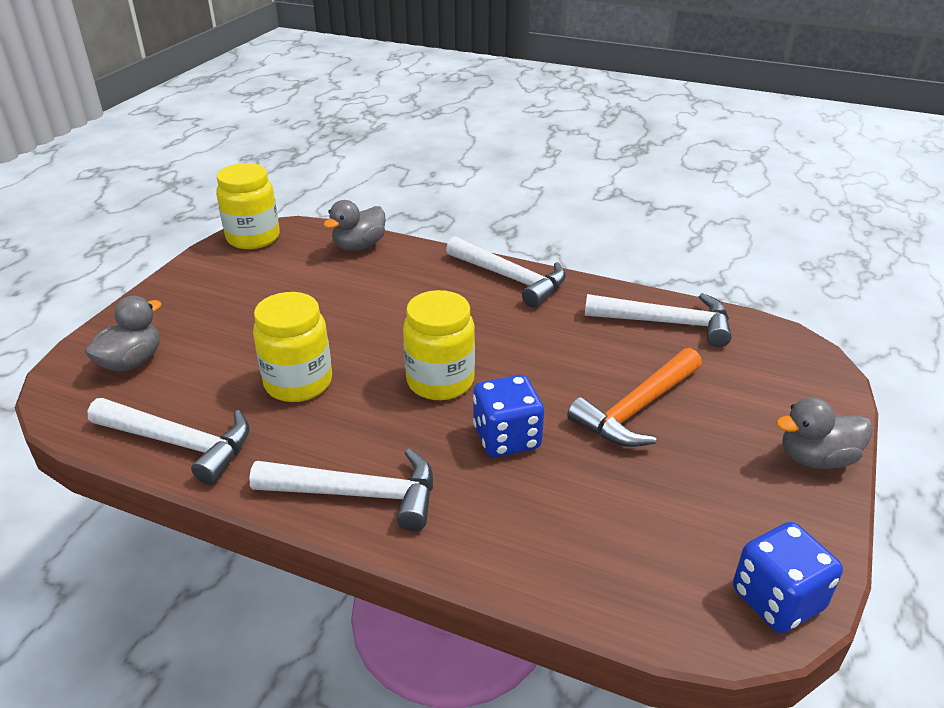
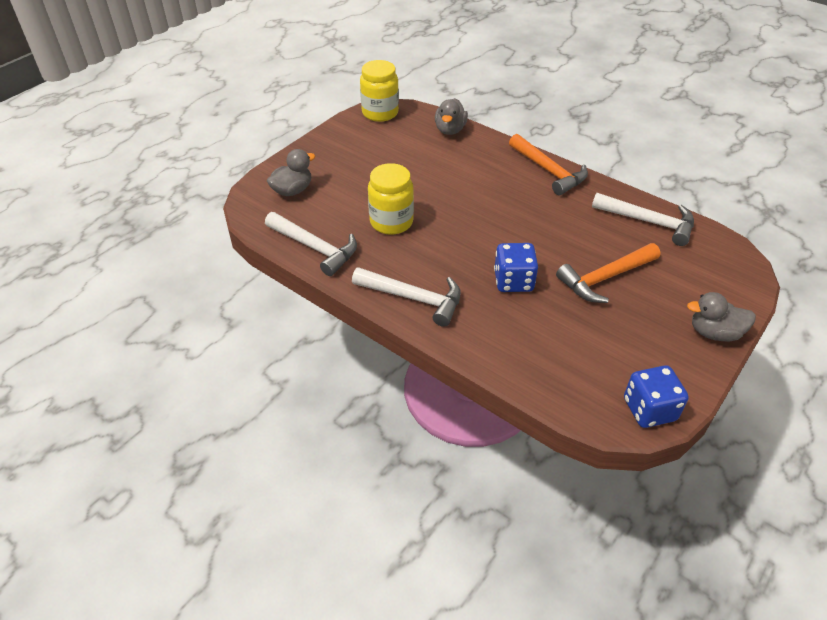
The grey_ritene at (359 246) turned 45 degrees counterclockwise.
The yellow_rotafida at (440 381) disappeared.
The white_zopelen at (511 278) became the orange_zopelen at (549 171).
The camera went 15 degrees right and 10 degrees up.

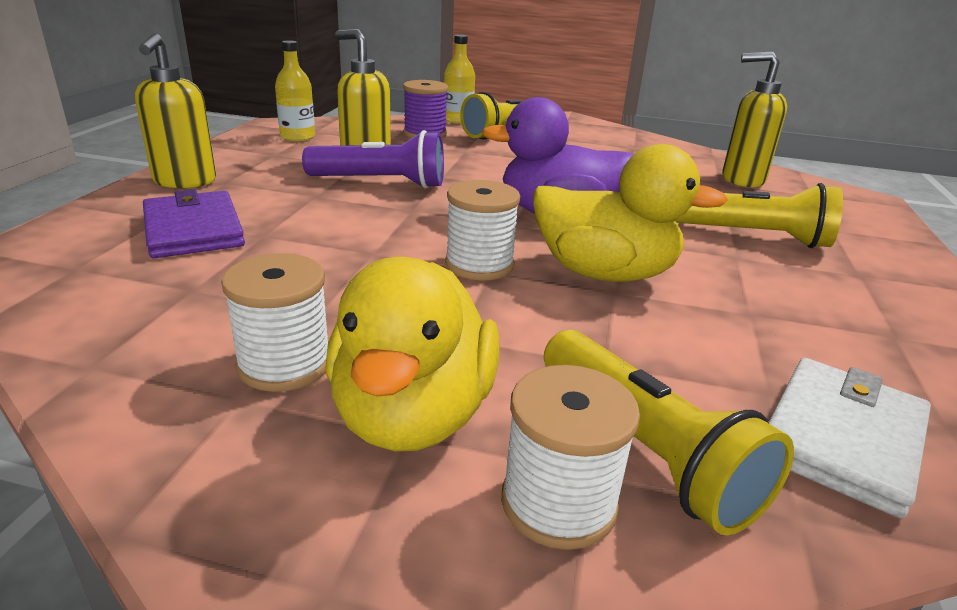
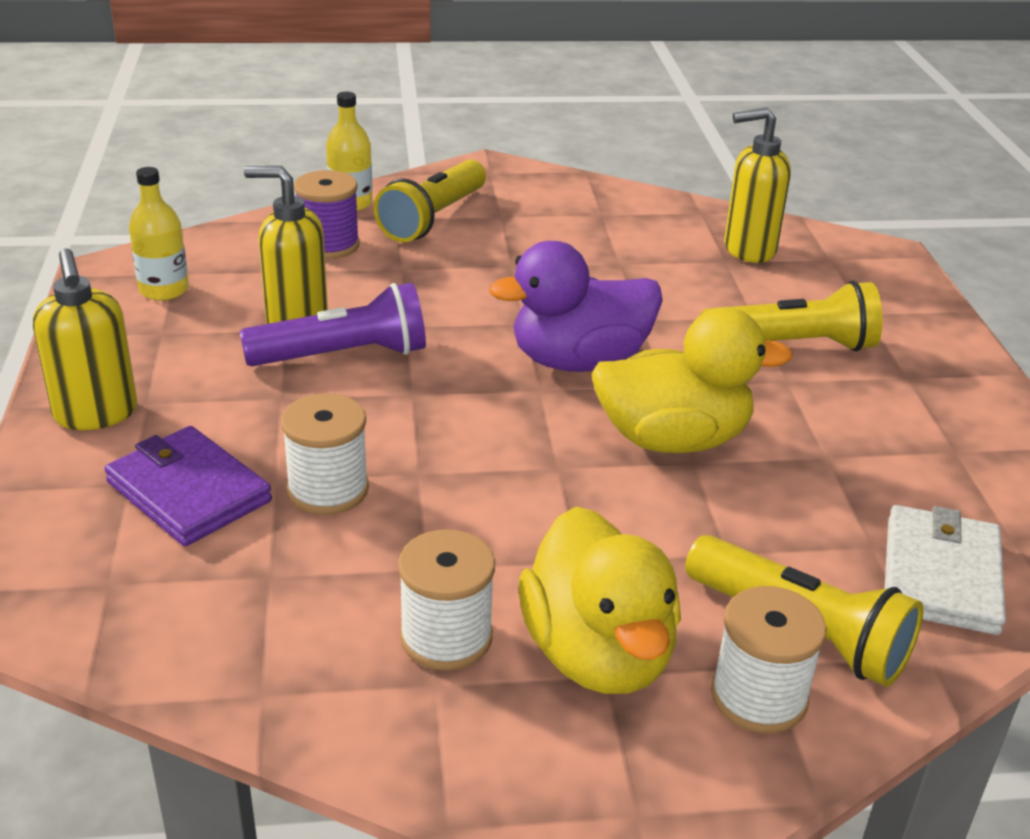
The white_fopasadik moved from (479 265) to (328 490).
The camera went 20 degrees left and 5 degrees up.

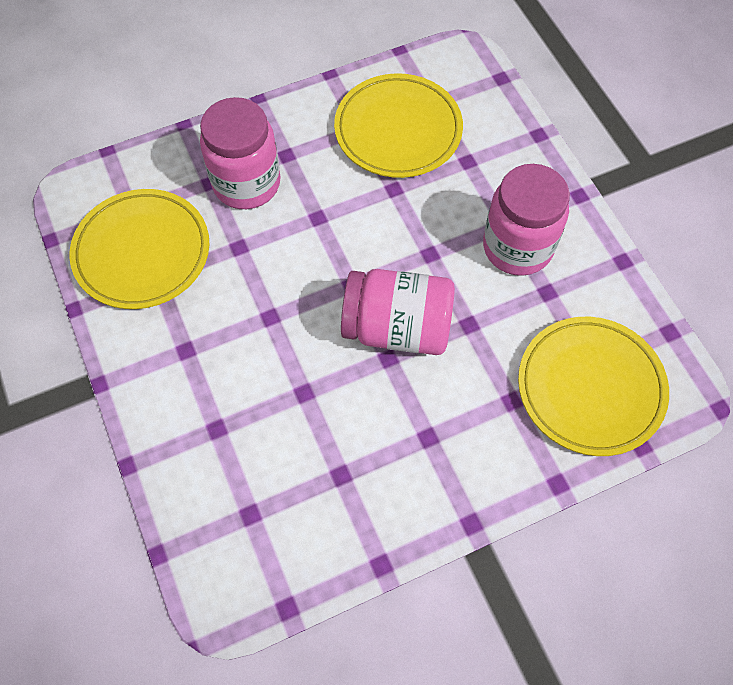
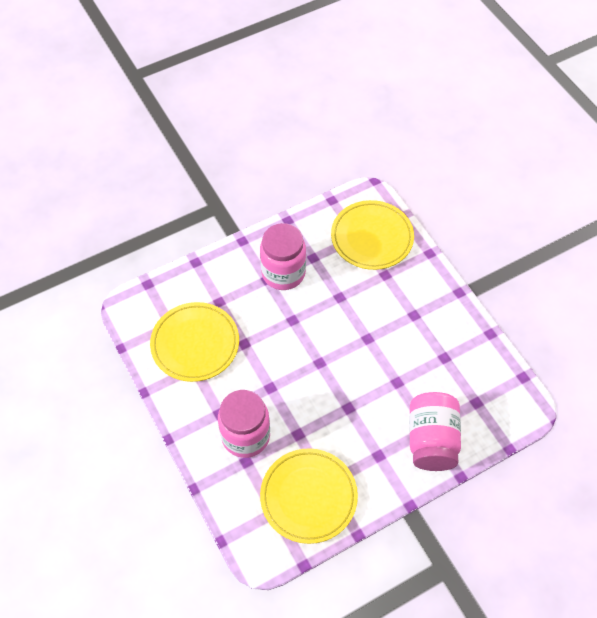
The pink_rotafida moved from (397 328) to (431 440).
The camera went 95 degrees left and 5 degrees down.

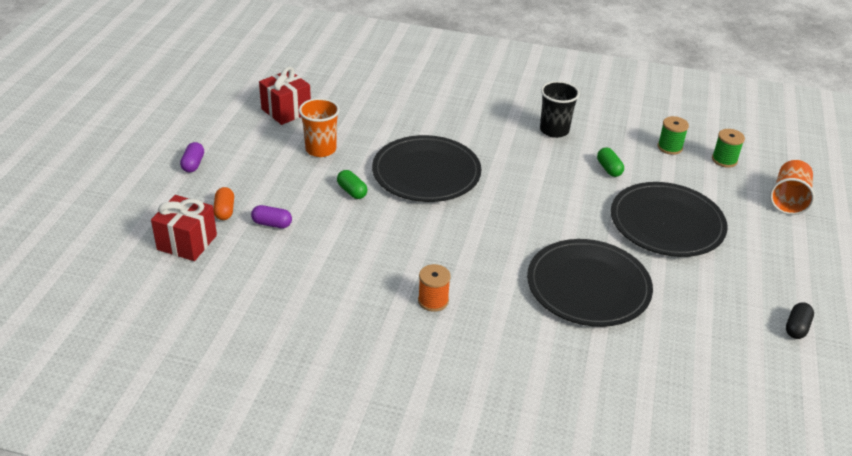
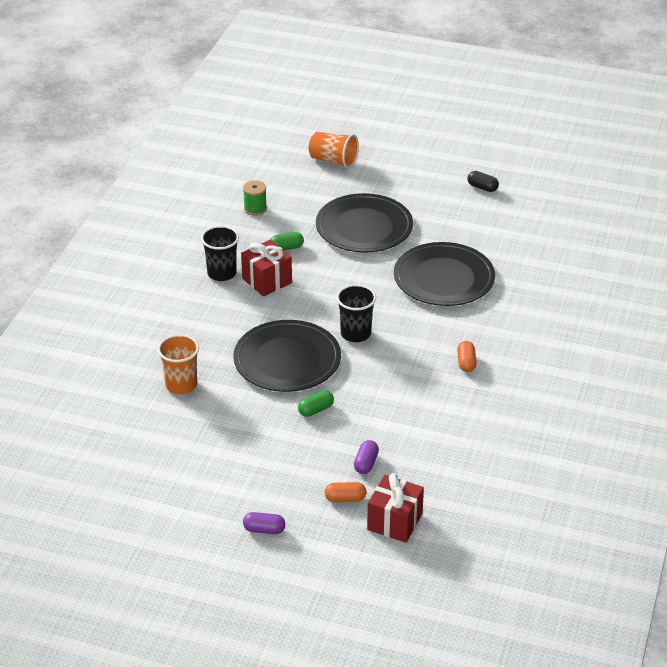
The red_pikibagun moved from (286 111) to (267 281).
The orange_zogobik moved from (321 149) to (181 385).
The orange_fopasadik at (433 301) was replaced by the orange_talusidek at (466 363).
The green_fopasadik at (724 160) disappeared.
The black_zogobik at (355 333) appeared.
The camera went 85 degrees left and 0 degrees up.

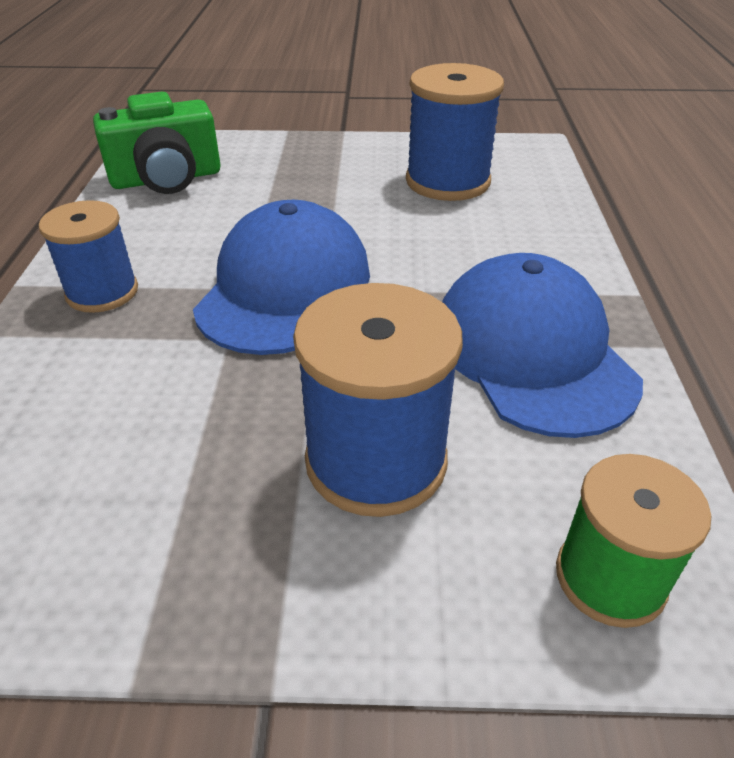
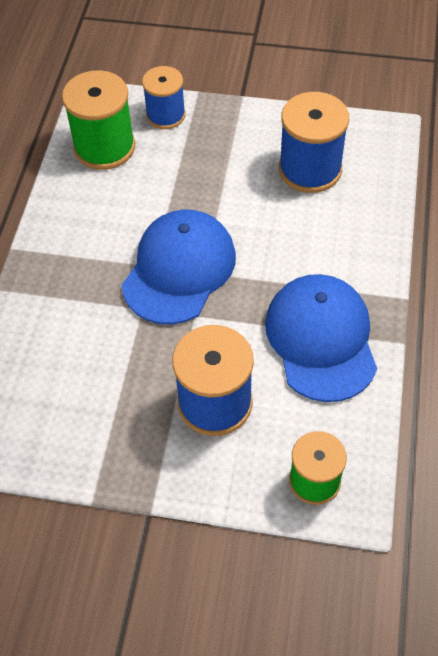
The blue_fopasadik moved from (102 292) to (165 115).
The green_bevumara at (167 179) was replaced by the green_fopasadik at (104 147).
The camera went 10 degrees right and 15 degrees up.

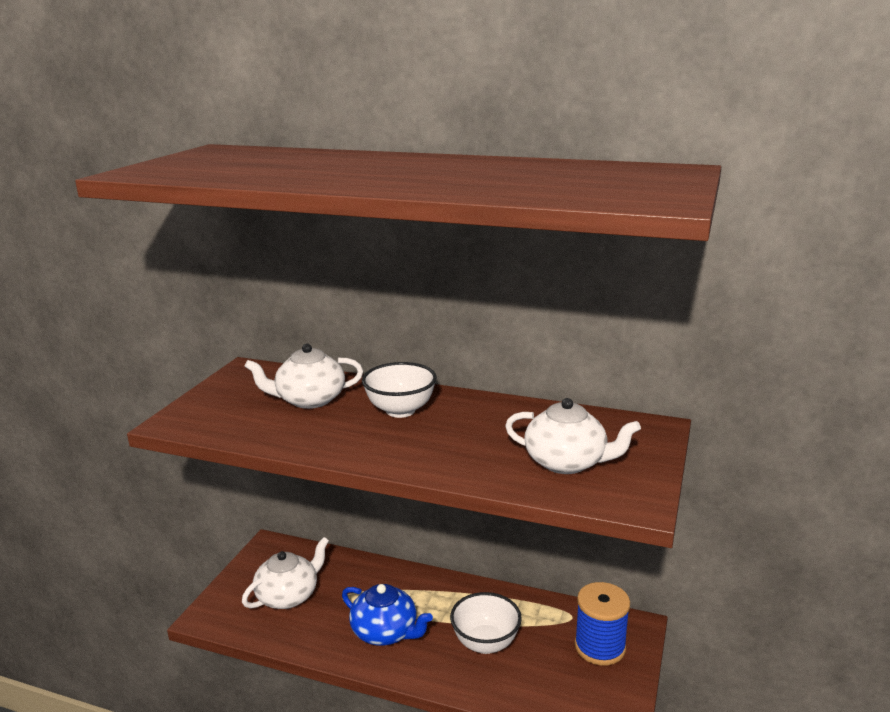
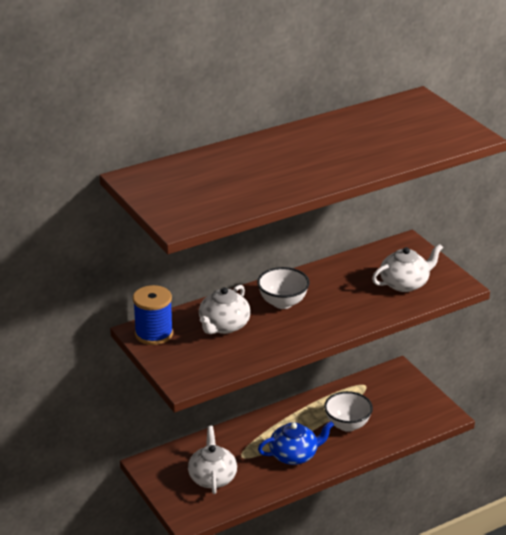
The blue_fopasadik moved from (600 647) to (154 334).
The camera went 50 degrees left and 10 degrees up.

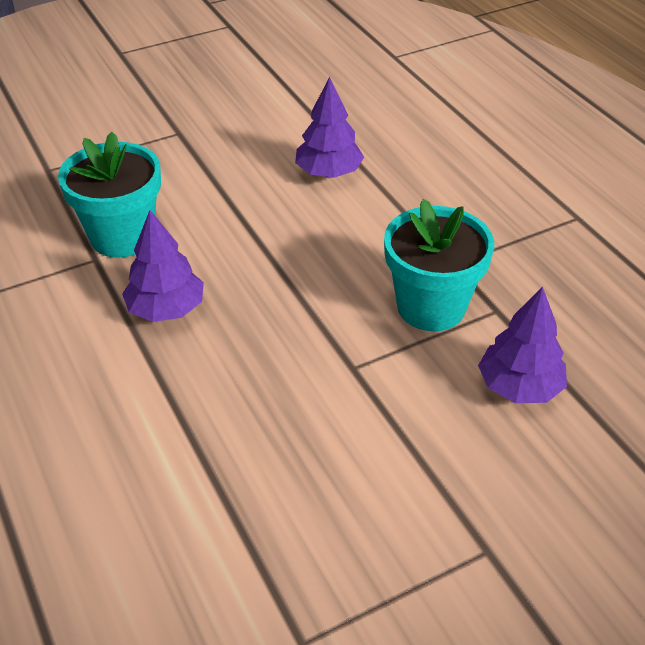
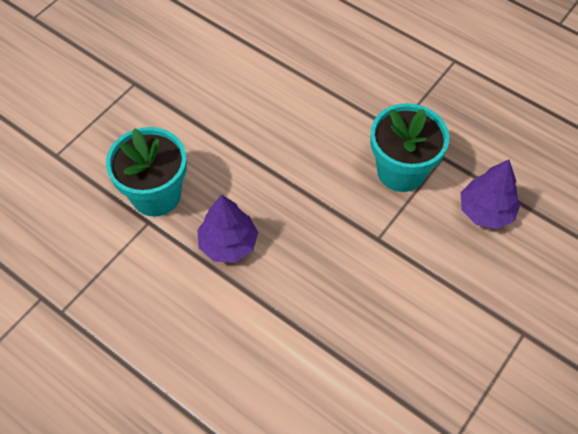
The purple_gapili at (328 173) disappeared.
The camera went 25 degrees left and 15 degrees up.

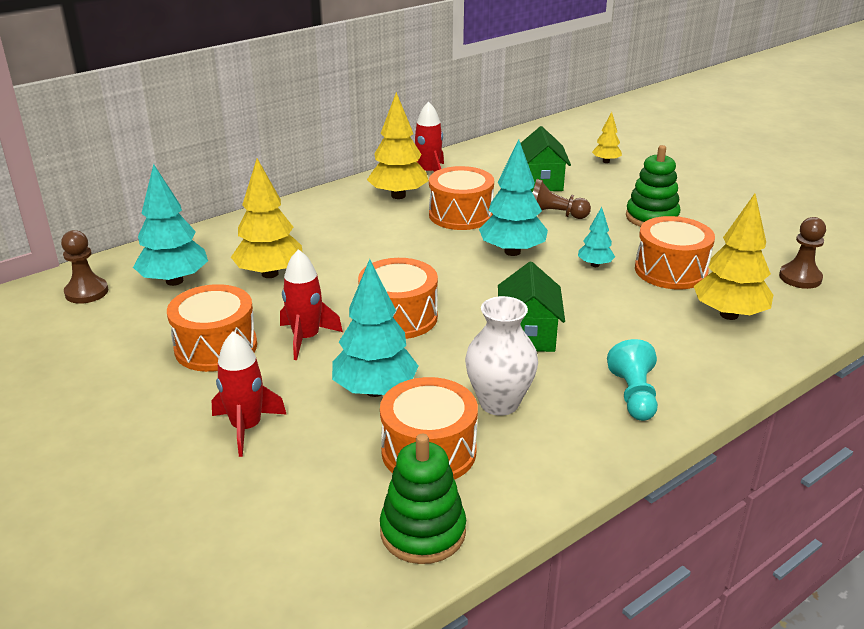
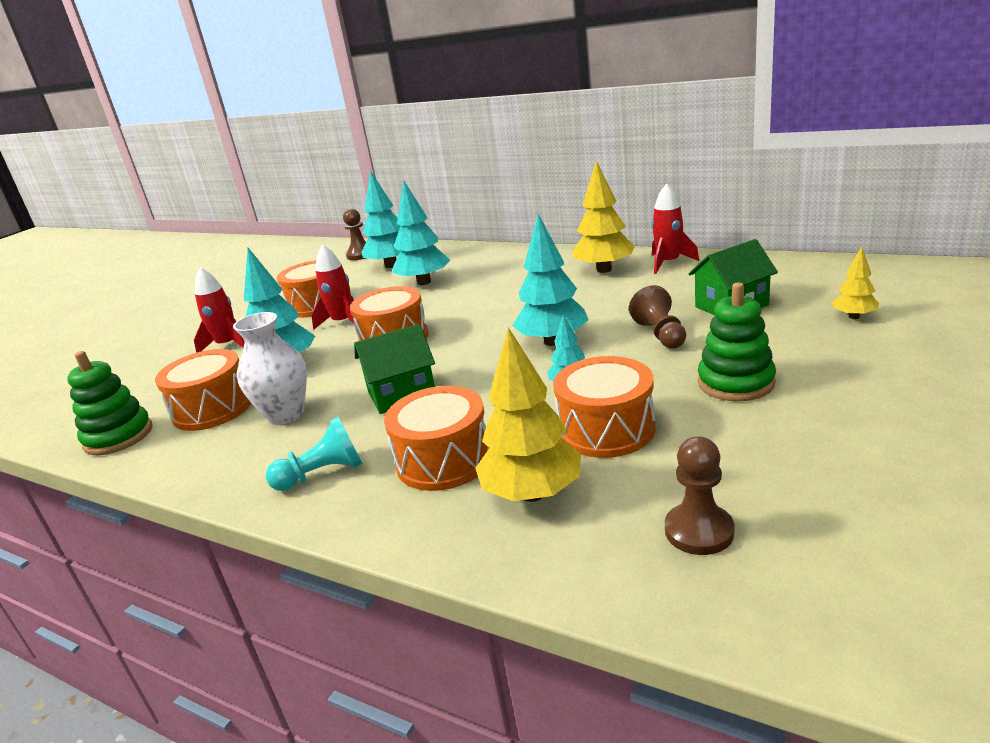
The yellow_gapili at (270 274) became the turquoise_gapili at (424 282).
The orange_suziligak moved from (460 215) to (444 460).
The camera went 70 degrees right and 5 degrees down.

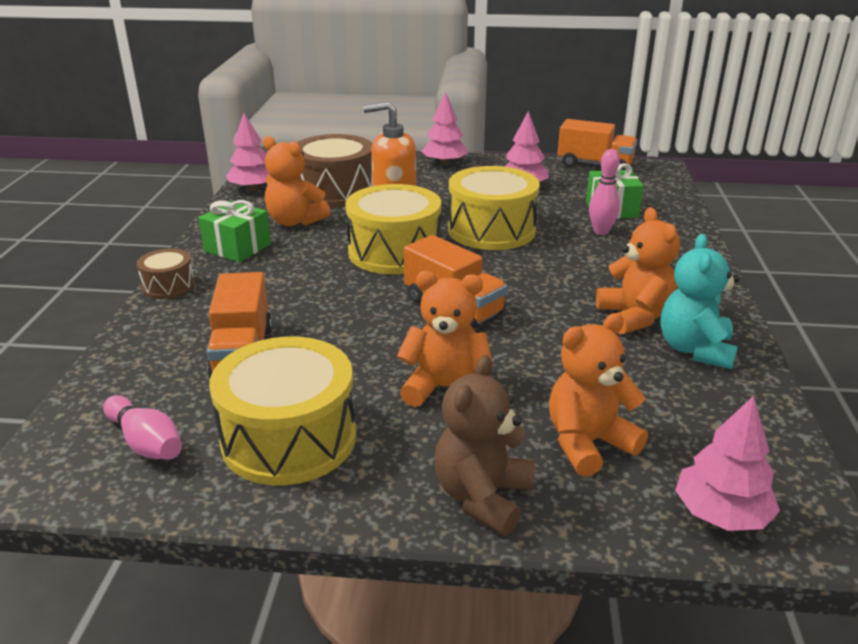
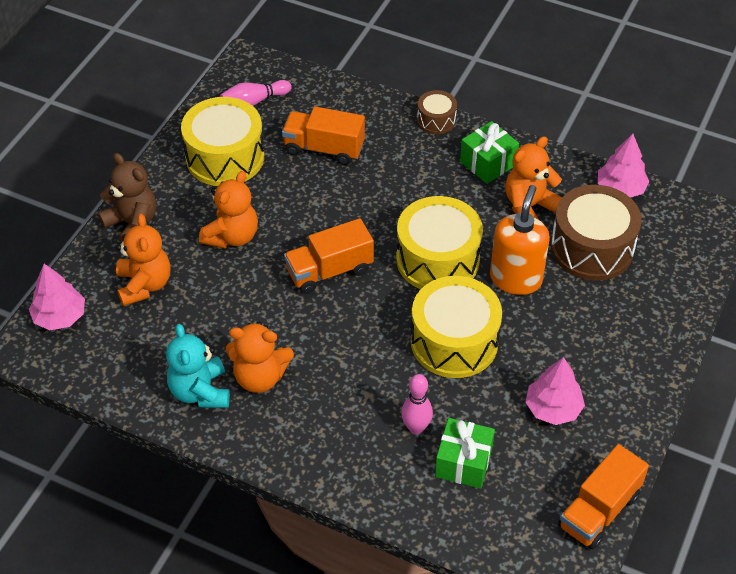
The pink_gapili at (444 163) disappeared.
The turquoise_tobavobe at (695 349) turned 135 degrees counterclockwise.
The camera went 110 degrees right and 20 degrees up.

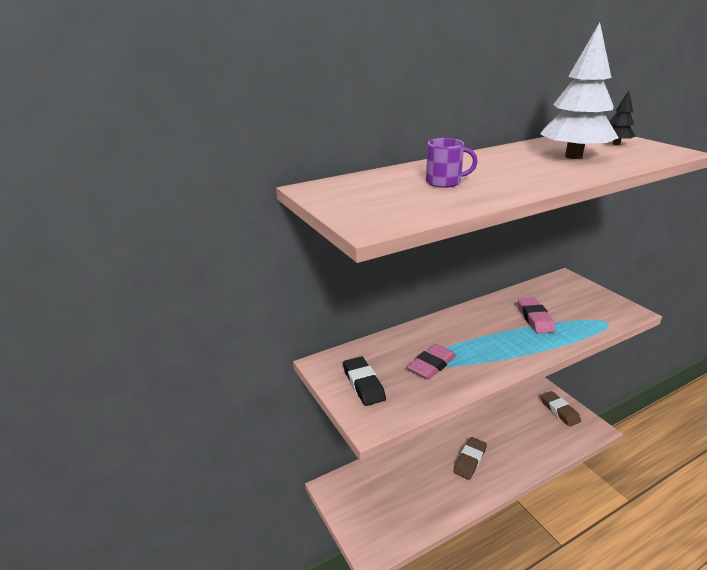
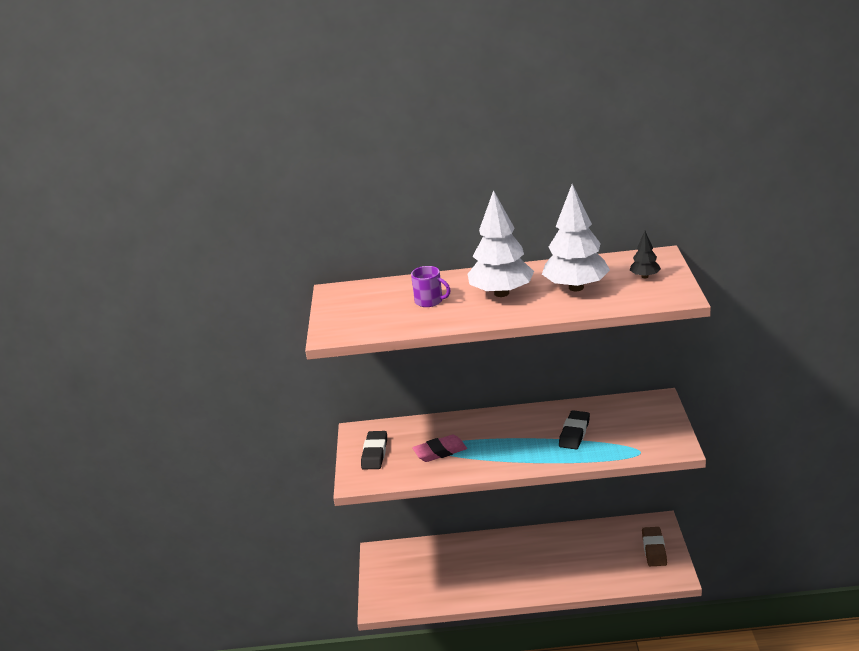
The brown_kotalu at (470 460) disappeared.
The pink_kotalu at (535 318) became the black_kotalu at (574 433).
The white_gapili at (501 293) appeared.
The camera went 30 degrees right and 0 degrees up.

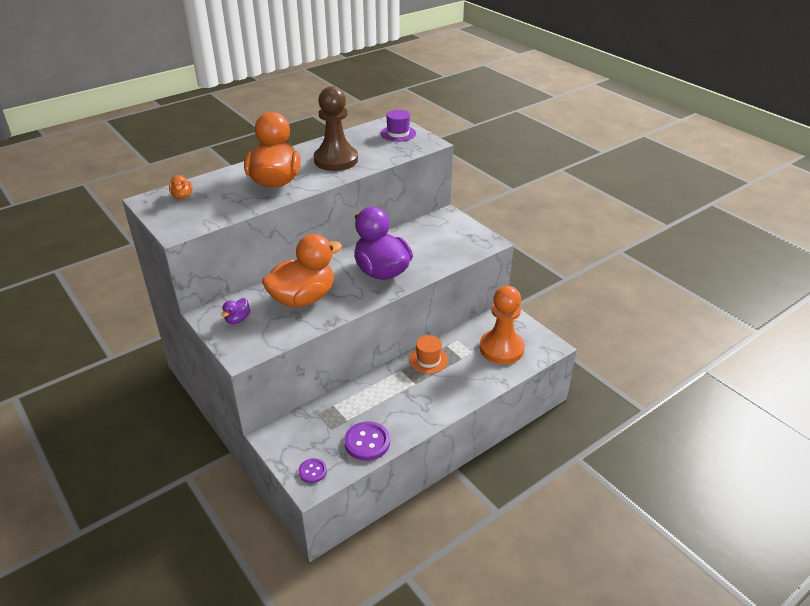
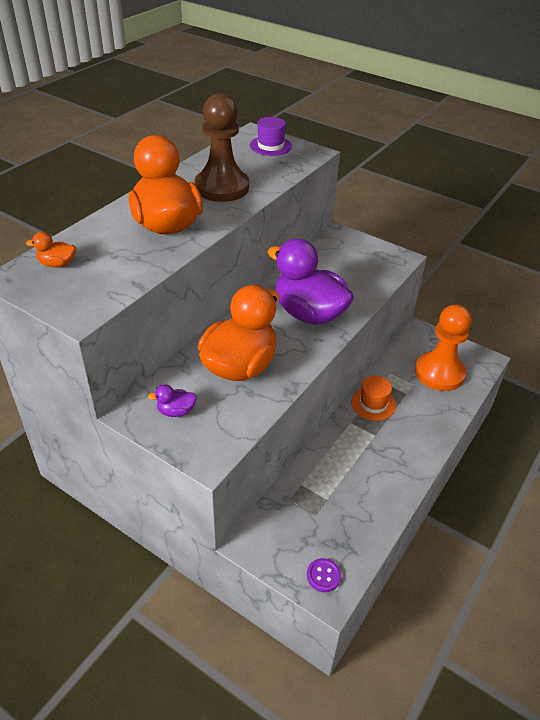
The orange_ritene at (182 196) turned 120 degrees clockwise.
The purple_ritene at (237 319) turned 75 degrees clockwise.
The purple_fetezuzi at (367 442) disappeared.
The camera went 20 degrees left and 5 degrees up.

